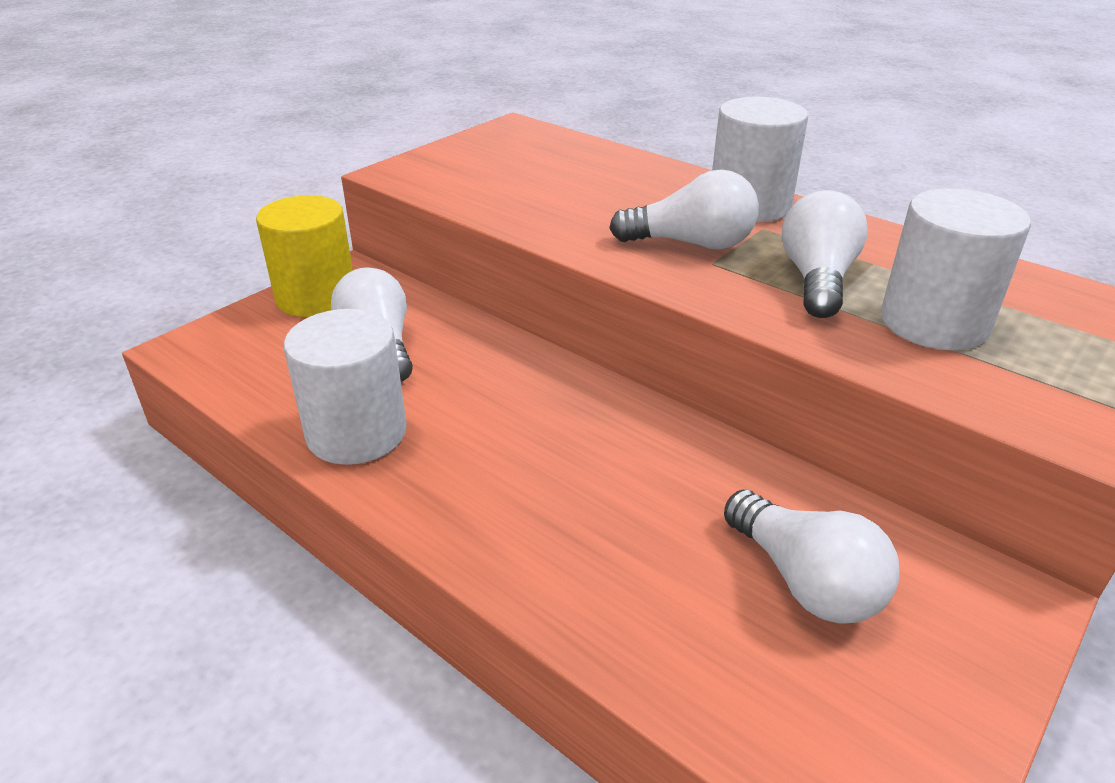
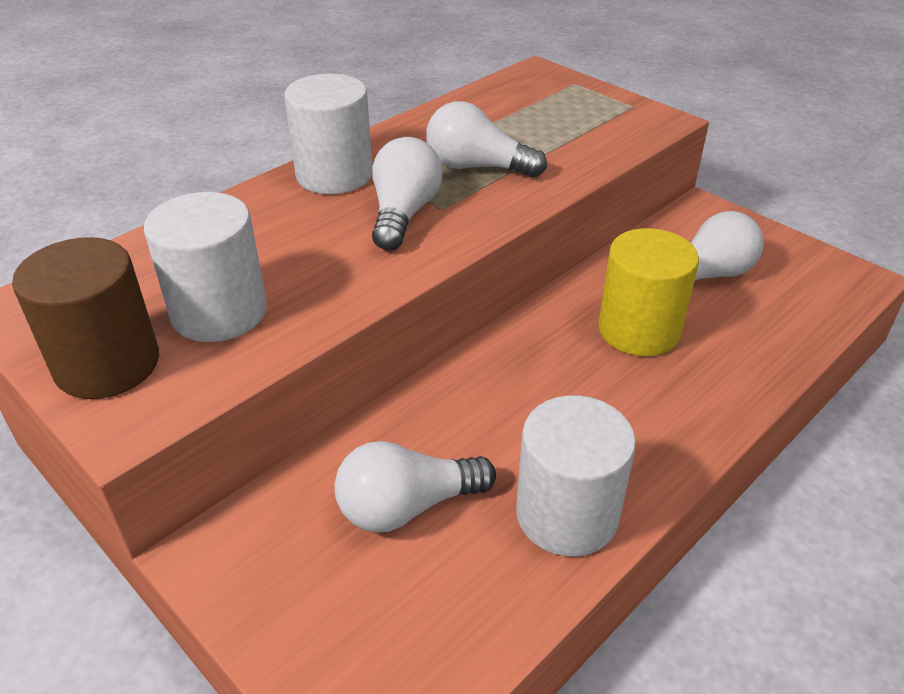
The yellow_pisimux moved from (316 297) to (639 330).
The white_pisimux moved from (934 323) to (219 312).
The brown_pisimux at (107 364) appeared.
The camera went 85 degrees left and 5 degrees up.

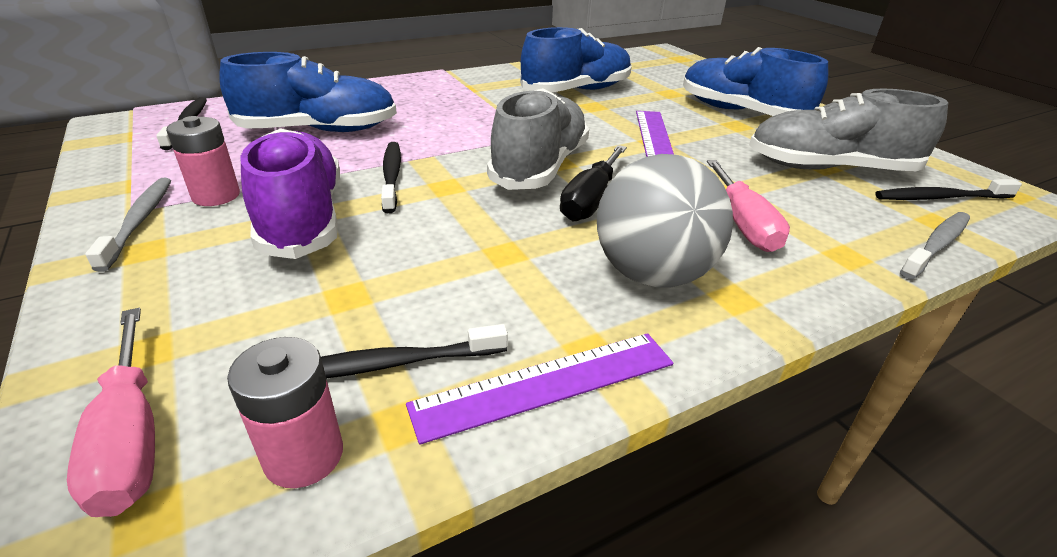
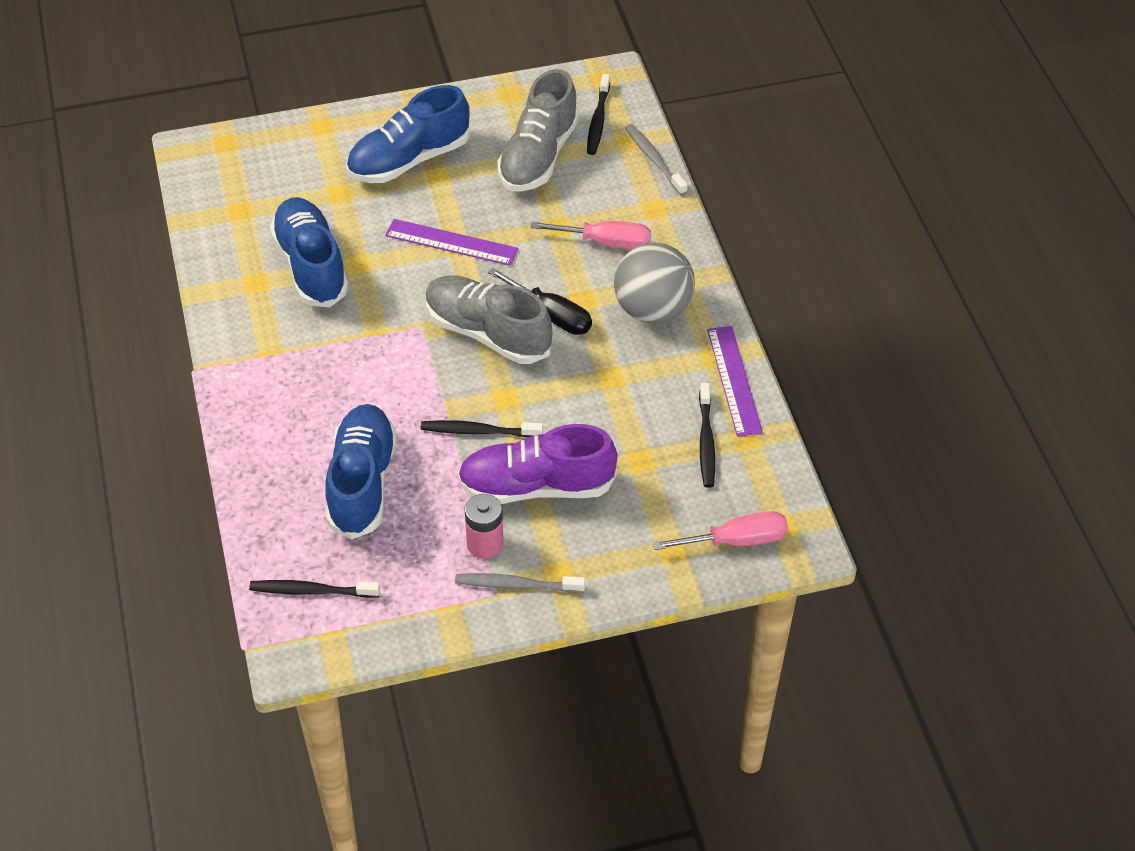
The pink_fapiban at (304 455) disappeared.
The camera went 75 degrees left and 15 degrees up.

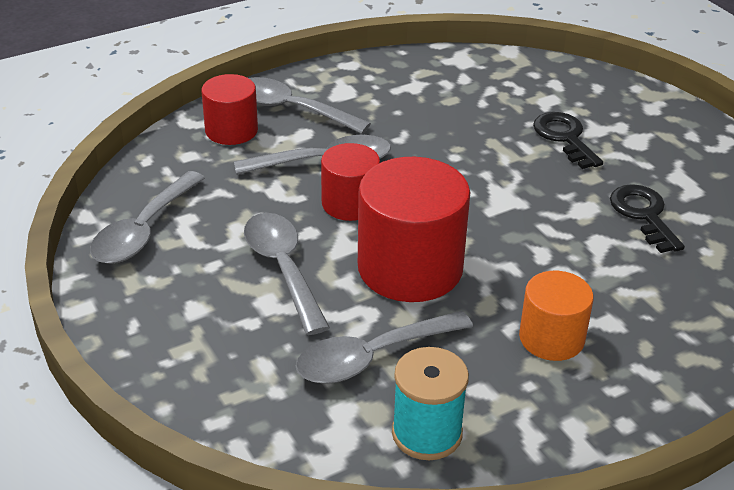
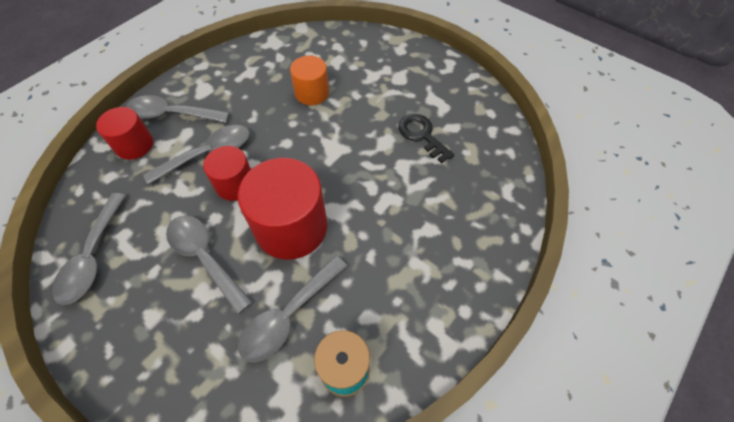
The orange_pisimux moved from (551 338) to (312 93).
The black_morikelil at (564 138) disappeared.
The camera went 20 degrees left and 20 degrees up.

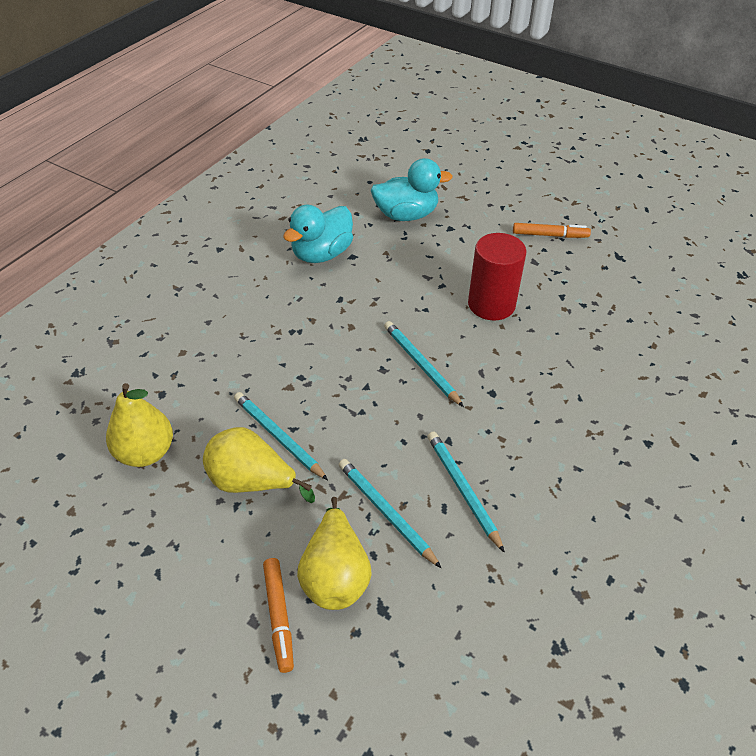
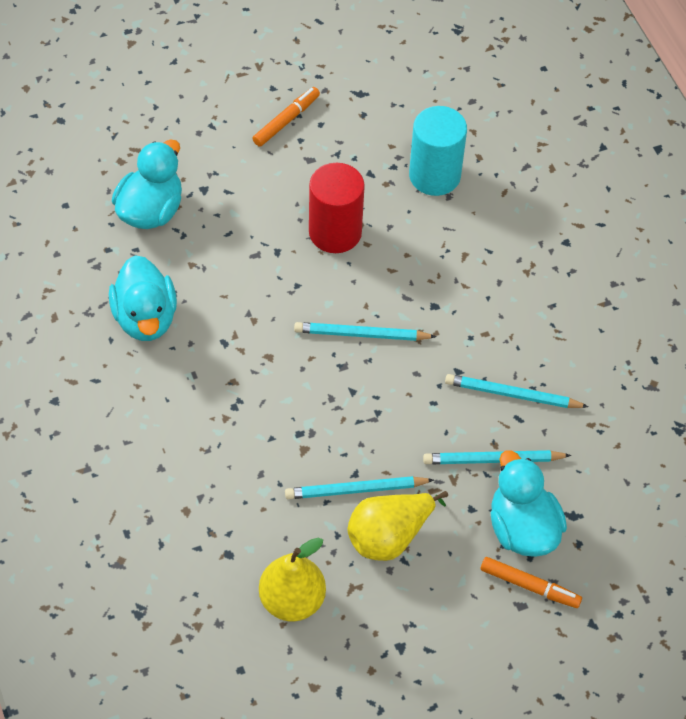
The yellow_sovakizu at (335 575) was replaced by the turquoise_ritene at (522 528).
The turquoise_pisimux at (434 175) appeared.
The camera went 55 degrees left and 10 degrees up.

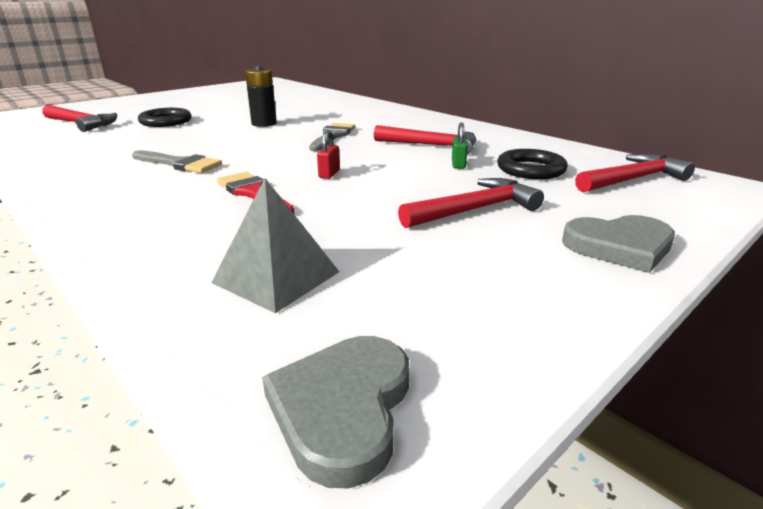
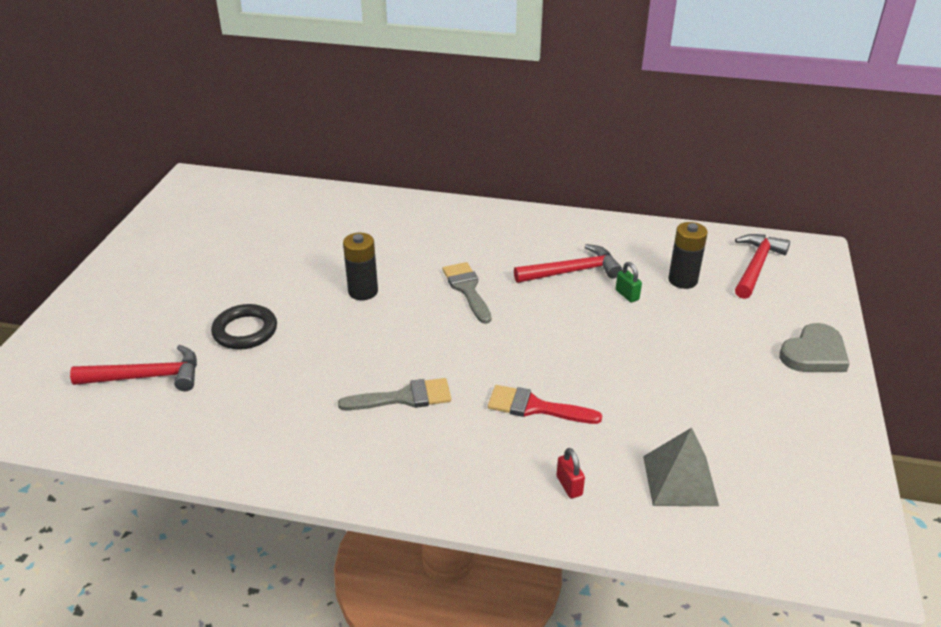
The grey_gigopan at (343 408) disappeared.
The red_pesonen moved from (329 174) to (569 486).
The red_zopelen at (475 209) disappeared.
The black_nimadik at (530 169) was replaced by the black_fapiban at (682 280).
The camera went 35 degrees left and 10 degrees up.

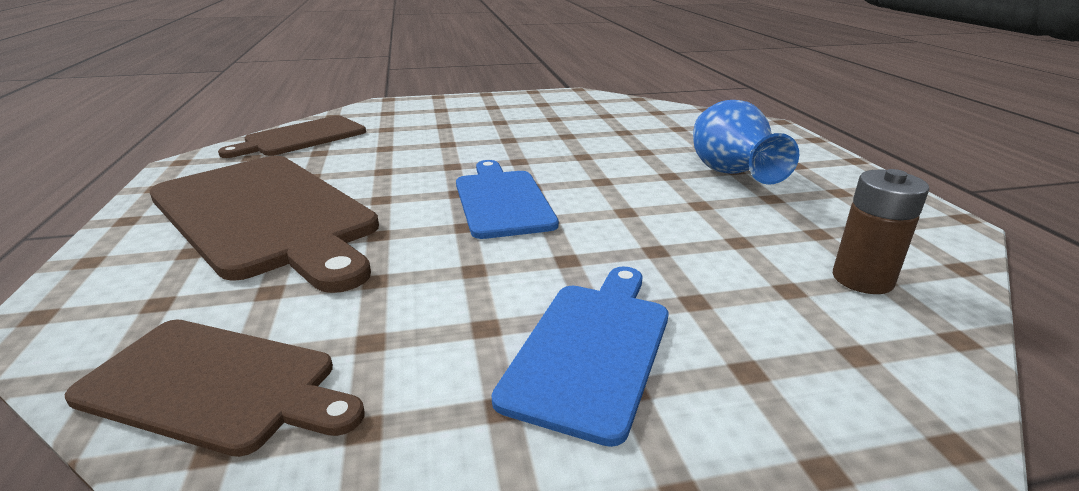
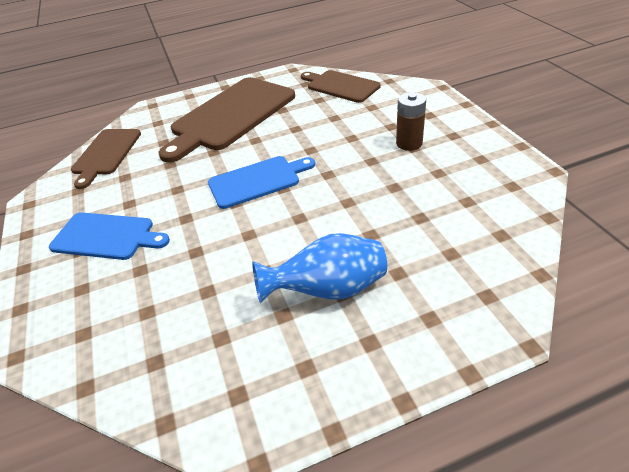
The brown_fapiban moved from (862 279) to (409 143).
The camera went 85 degrees right and 15 degrees up.

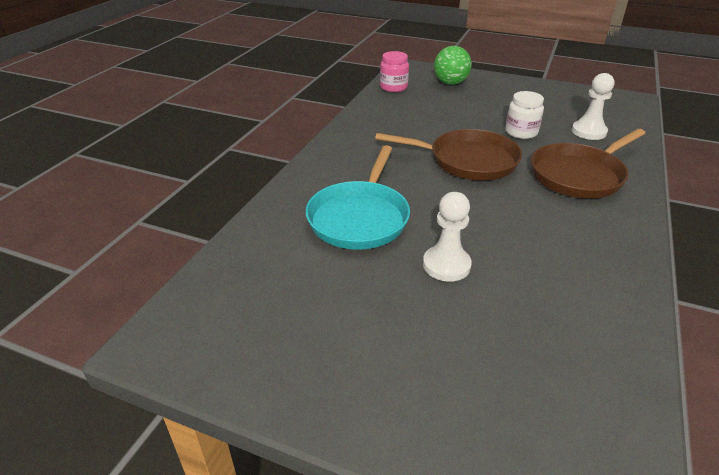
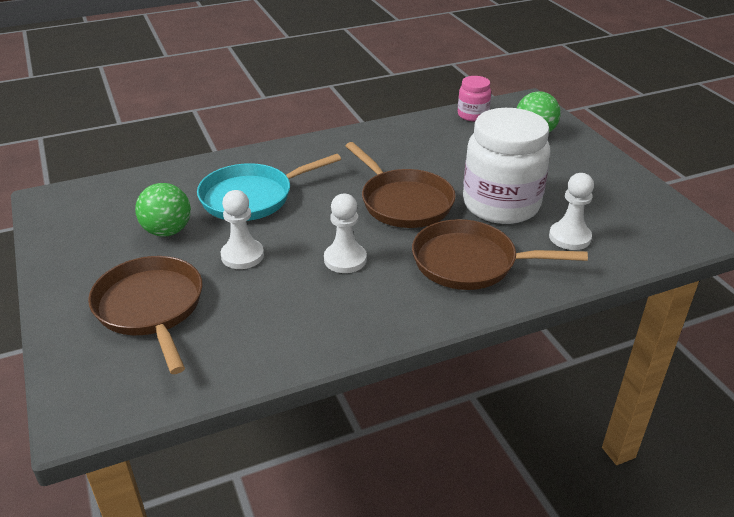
The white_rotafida at (521 132) changed to 2.07 times the size.
The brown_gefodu at (151 308) appeared.
The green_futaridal at (167 231) appeared.
The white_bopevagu at (345 259) appeared.
The camera went 45 degrees right and 0 degrees up.

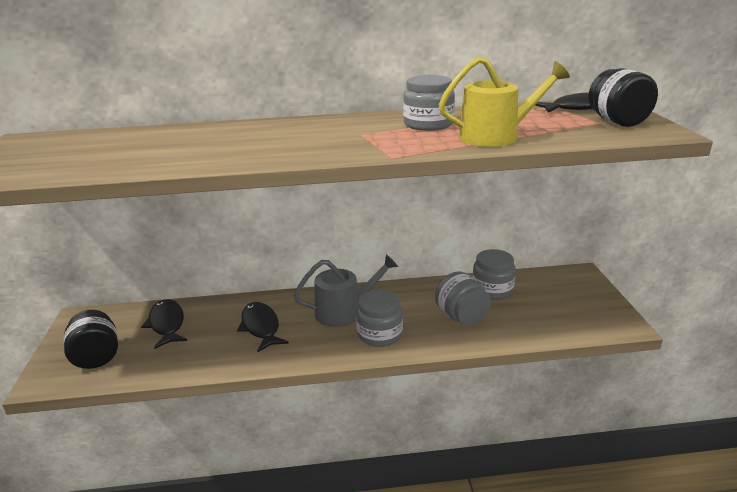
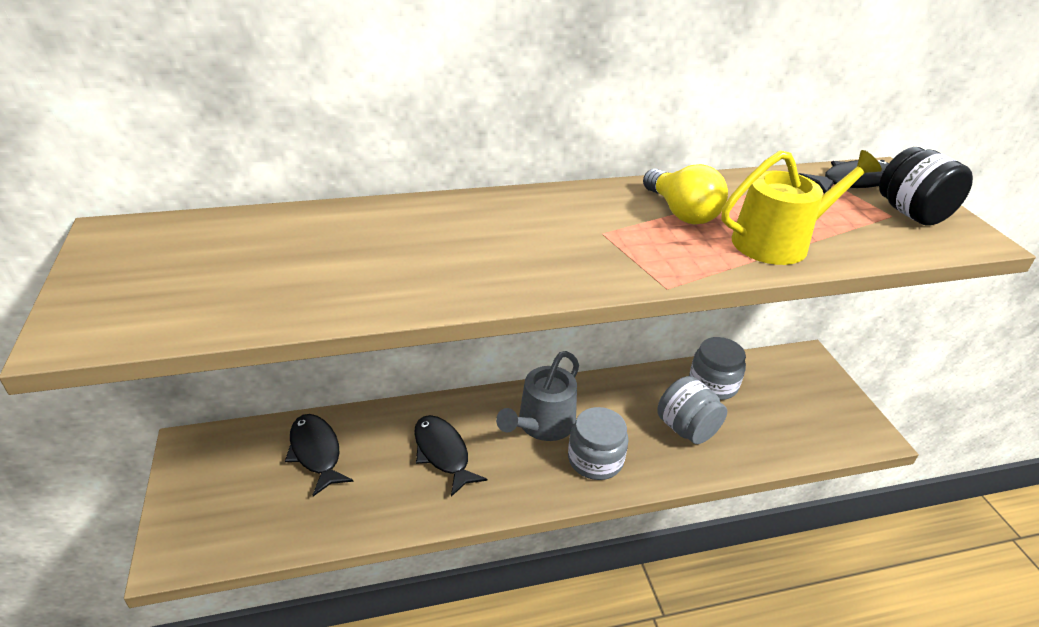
The black_rotafida at (96 357) disappeared.
The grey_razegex at (344 311) turned 150 degrees clockwise.
The grey_rotafida at (428 124) was replaced by the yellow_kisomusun at (681 212).
The camera went 10 degrees left and 10 degrees up.

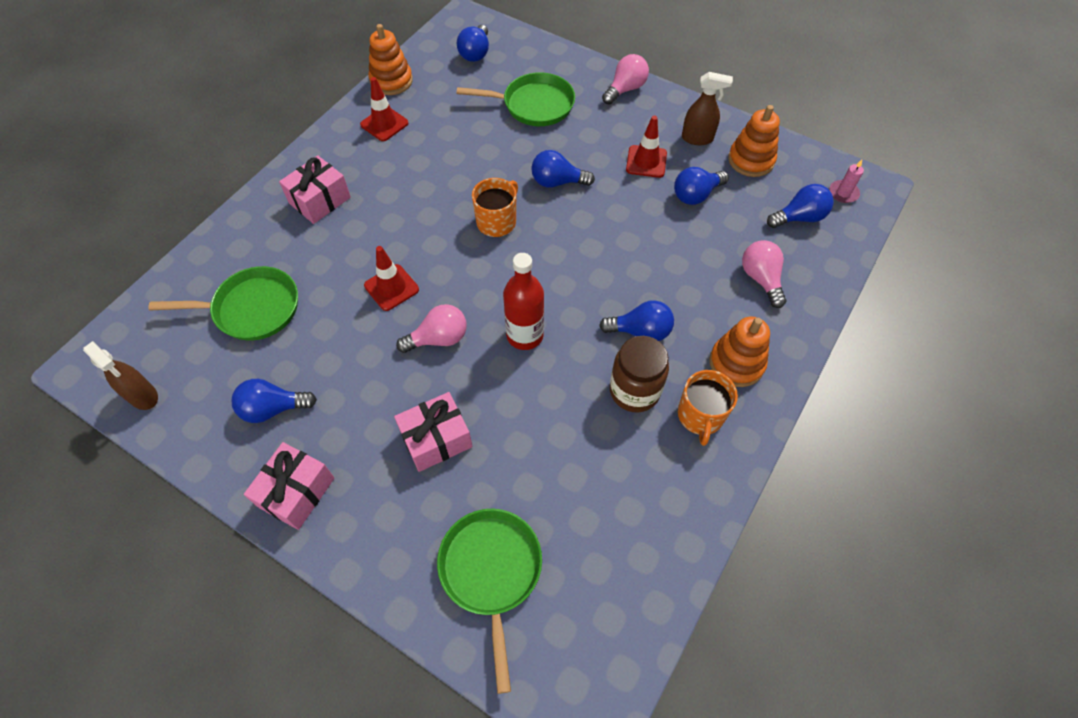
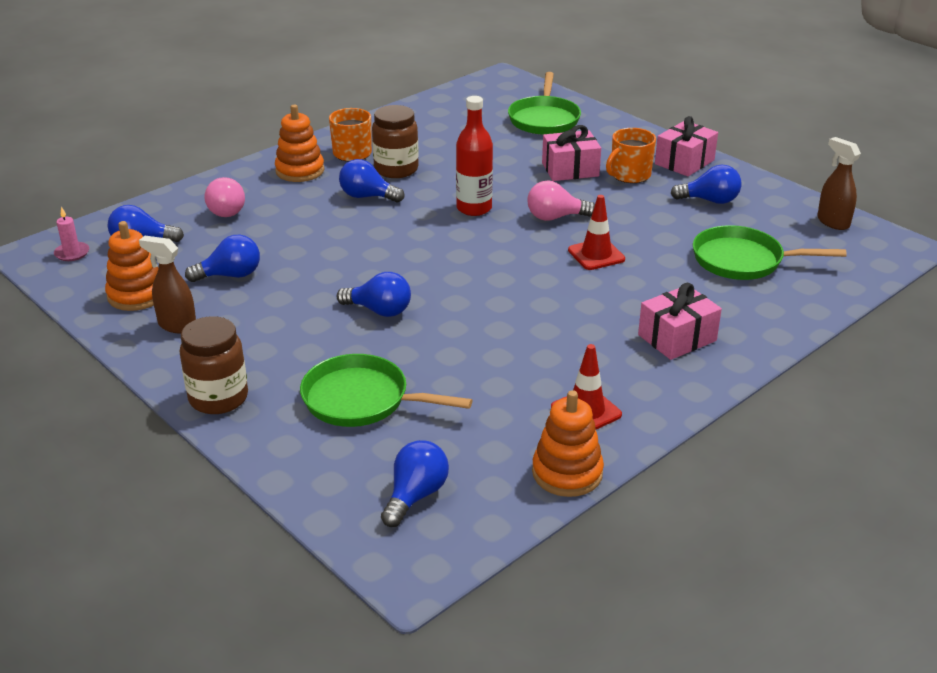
The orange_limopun moved from (497 221) to (629 175).
The pink_kisomusun at (625 89) was replaced by the brown_rotafida at (218 398).
The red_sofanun at (646 161) disappeared.
The camera went 165 degrees left and 25 degrees down.

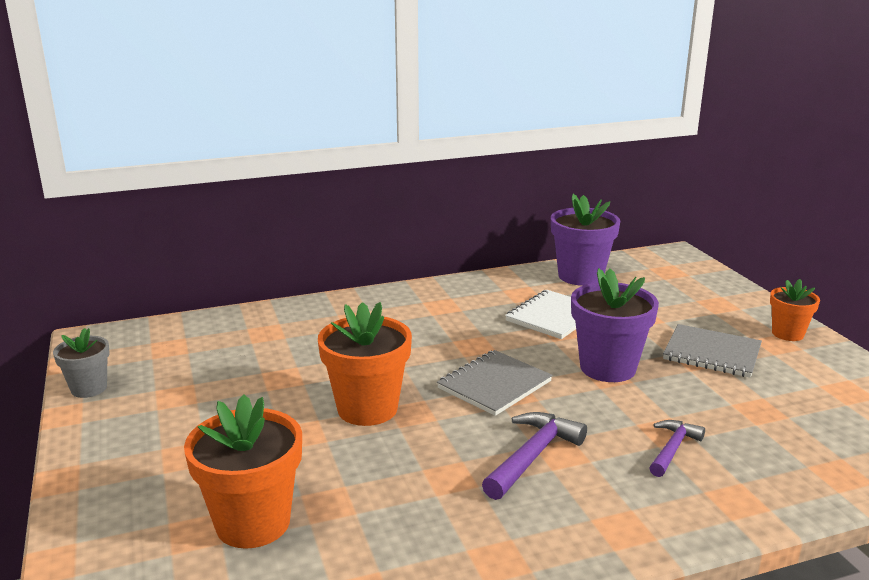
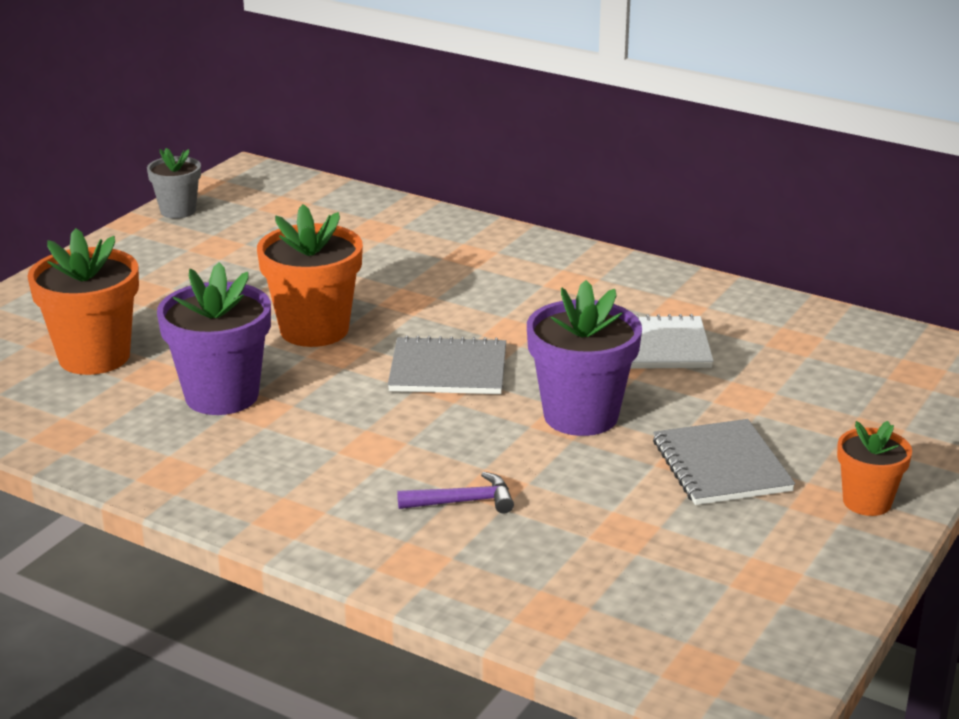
The purple_zopelen at (532 456) disappeared.
The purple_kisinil moved from (580 276) to (222 396).
The camera went 50 degrees right and 5 degrees up.

